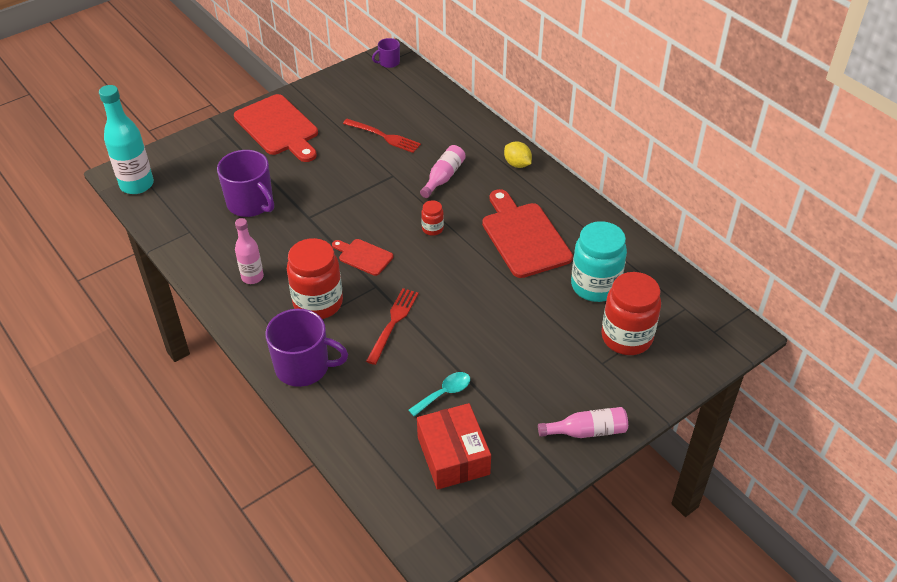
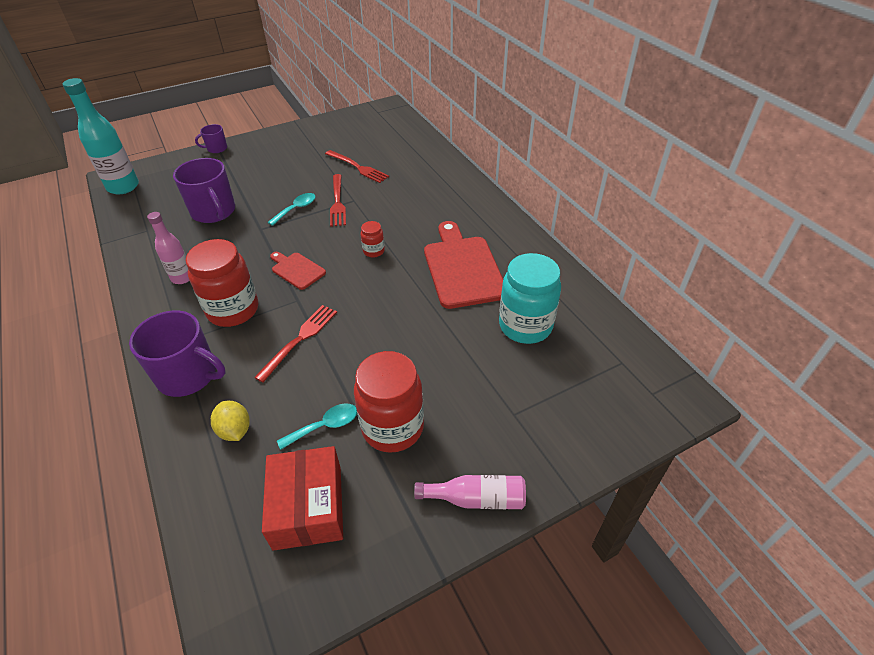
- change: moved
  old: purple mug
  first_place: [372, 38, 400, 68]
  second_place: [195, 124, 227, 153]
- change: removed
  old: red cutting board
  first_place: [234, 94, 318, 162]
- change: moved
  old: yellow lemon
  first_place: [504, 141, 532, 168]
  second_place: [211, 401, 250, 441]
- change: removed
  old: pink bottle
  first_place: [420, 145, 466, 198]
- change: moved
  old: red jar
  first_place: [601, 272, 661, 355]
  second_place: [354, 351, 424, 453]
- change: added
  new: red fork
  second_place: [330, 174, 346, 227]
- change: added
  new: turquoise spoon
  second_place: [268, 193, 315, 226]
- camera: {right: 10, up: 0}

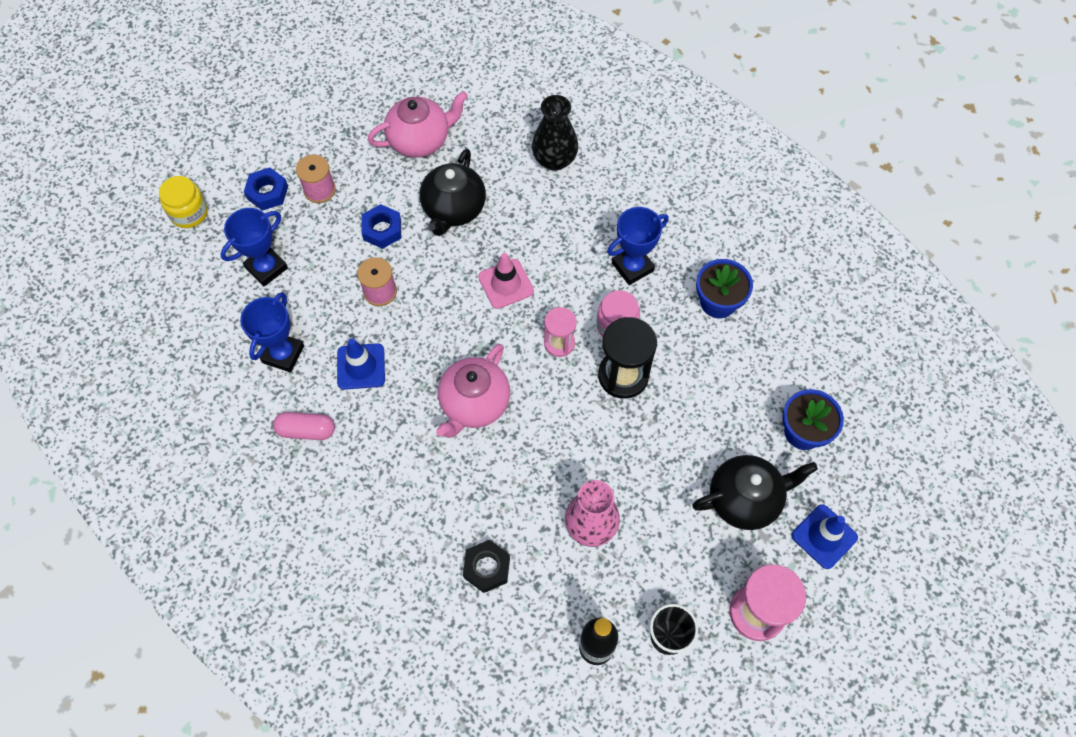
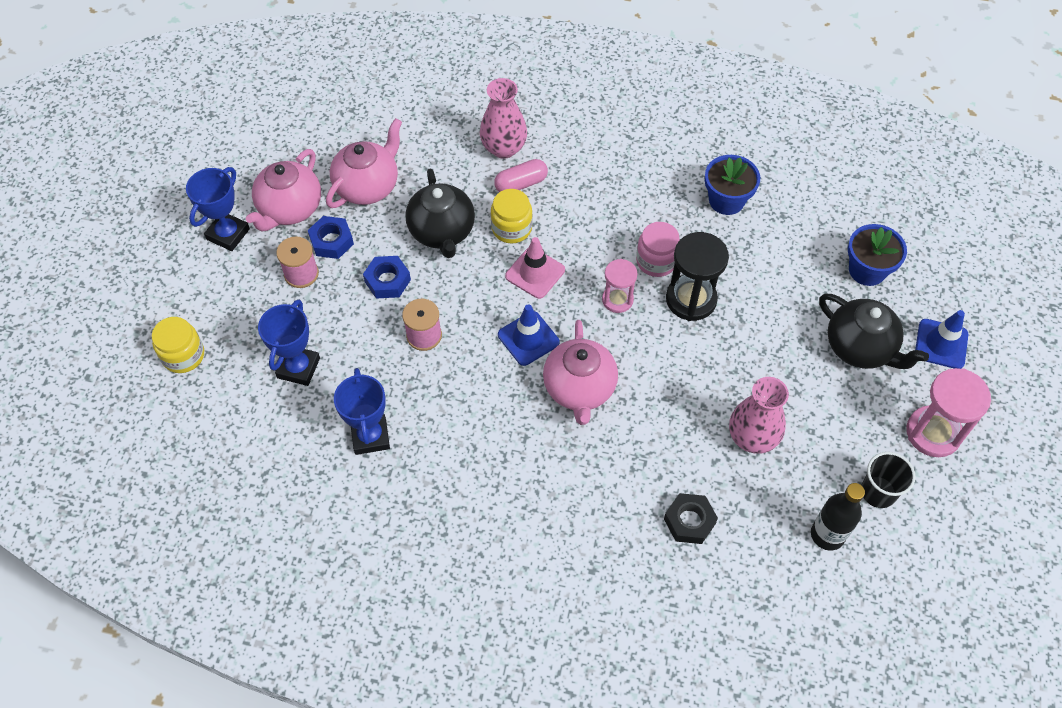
- change: recoloured
  old: black vase
  new: pink vase
  first_place: [532, 95, 578, 171]
  second_place: [480, 78, 527, 159]
- change: moved
  old: blue nut
  first_place: [244, 168, 288, 211]
  second_place: [308, 216, 354, 259]
- change: moved
  old: blue trophy
  first_place: [607, 207, 669, 285]
  second_place: [186, 167, 250, 251]
- change: moved
  old: blue traffic cone
  first_place: [337, 338, 385, 390]
  second_place: [498, 304, 560, 366]
- change: moved
  old: pink capsule
  first_place: [273, 412, 335, 440]
  second_place: [494, 159, 548, 192]
- change: turned
  old: black teapot
  first_place: [692, 455, 818, 530]
  second_place: [819, 294, 929, 369]
  degrees: 90
- change: added
  new: pink teapot
  second_place: [246, 149, 321, 232]
- change: added
  new: yellow jar
  second_place: [491, 189, 533, 244]
- camera: {right: -30, up: -5}

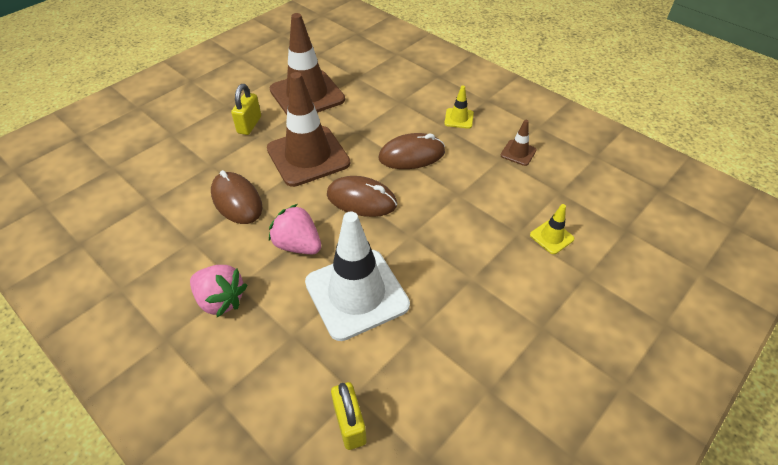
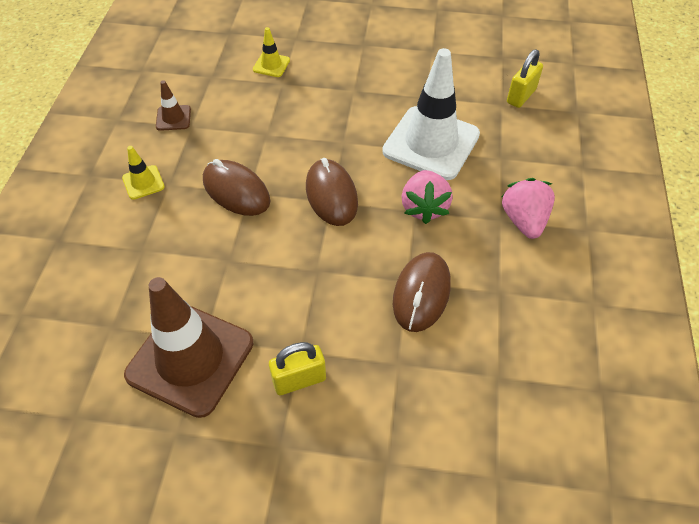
- change: removed
  old: brown traffic cone
  first_place: [267, 72, 350, 187]
- camera: {right: -125, up: 5}

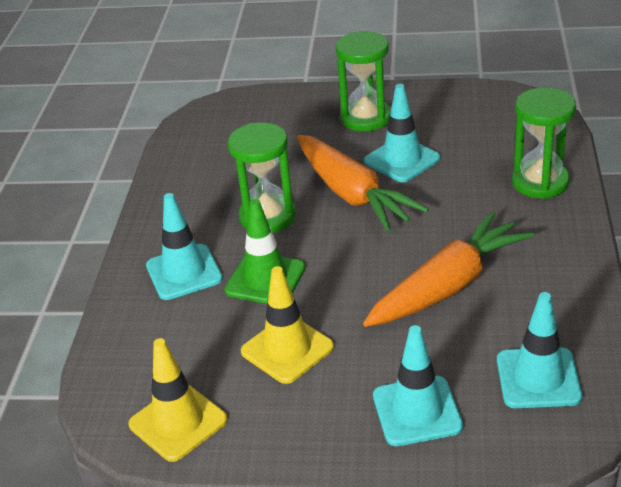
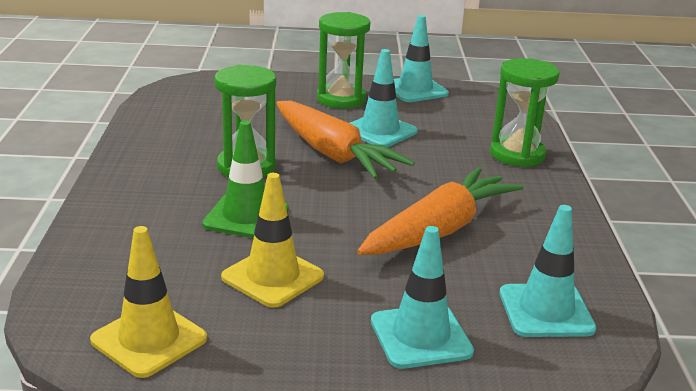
- change: moved
  old: turquoise traffic cone
  first_place: [146, 193, 223, 300]
  second_place: [394, 15, 449, 102]
- camera: {right: -10, up: -10}

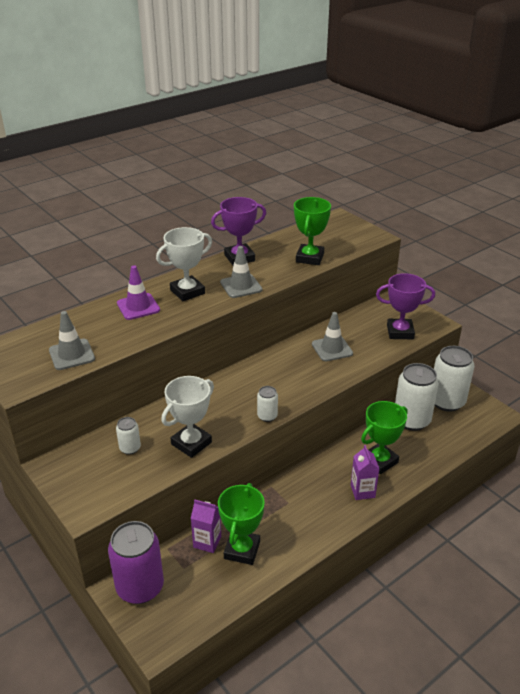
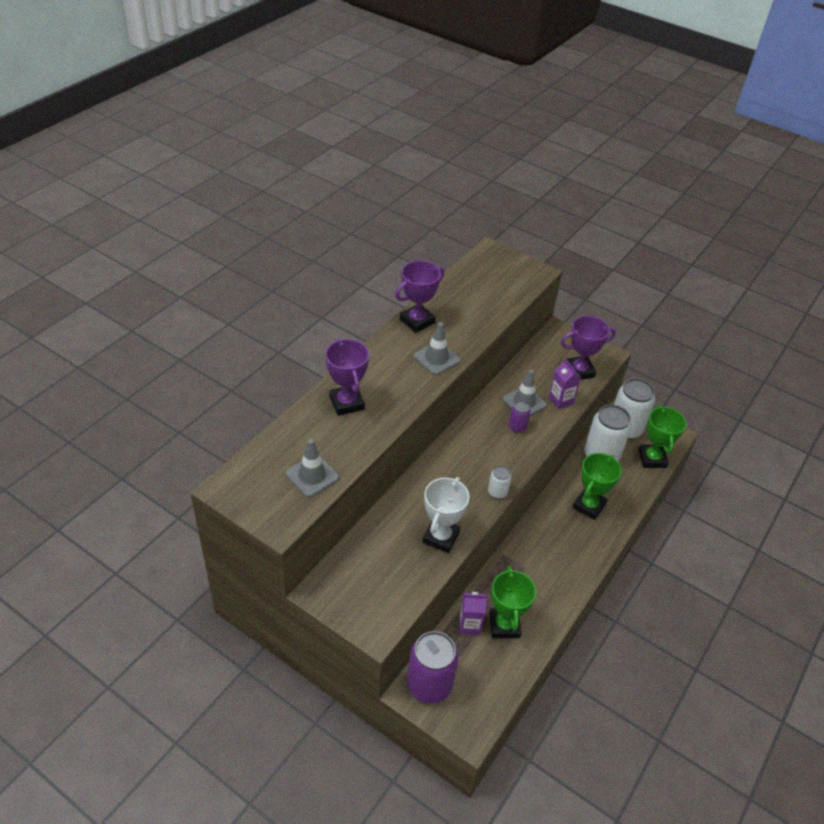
- change: moved
  old: green trophy
  first_place: [294, 197, 331, 265]
  second_place: [638, 405, 686, 468]
- change: removed
  old: white trophy
  first_place: [156, 227, 212, 301]
- change: replaced
  old: purple traffic cone
  new: purple trophy
  first_place: [117, 265, 160, 320]
  second_place: [325, 339, 369, 416]
- change: removed
  old: white can
  first_place: [116, 417, 141, 455]
- change: moved
  old: purple carton
  first_place: [351, 445, 379, 500]
  second_place: [549, 359, 581, 409]
- change: added
  new: purple can
  second_place: [509, 401, 531, 433]
- camera: {right: -20, up: 10}

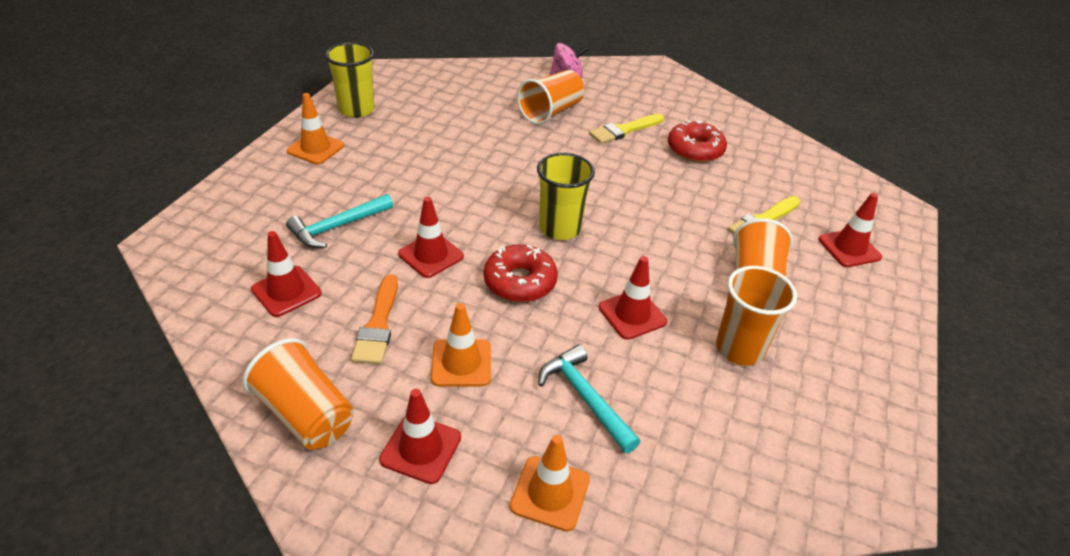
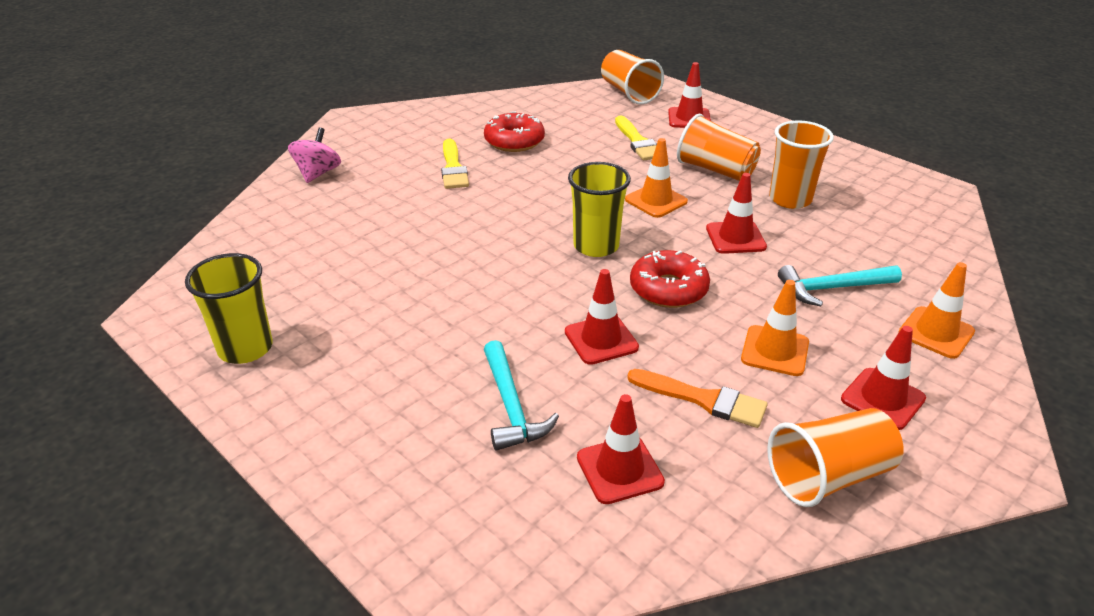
- change: moved
  old: orange cup
  first_place: [517, 70, 584, 125]
  second_place: [601, 50, 664, 104]
- change: moved
  old: orange traffic cone
  first_place: [287, 93, 344, 165]
  second_place: [625, 138, 688, 218]
- camera: {right: -65, up: -5}

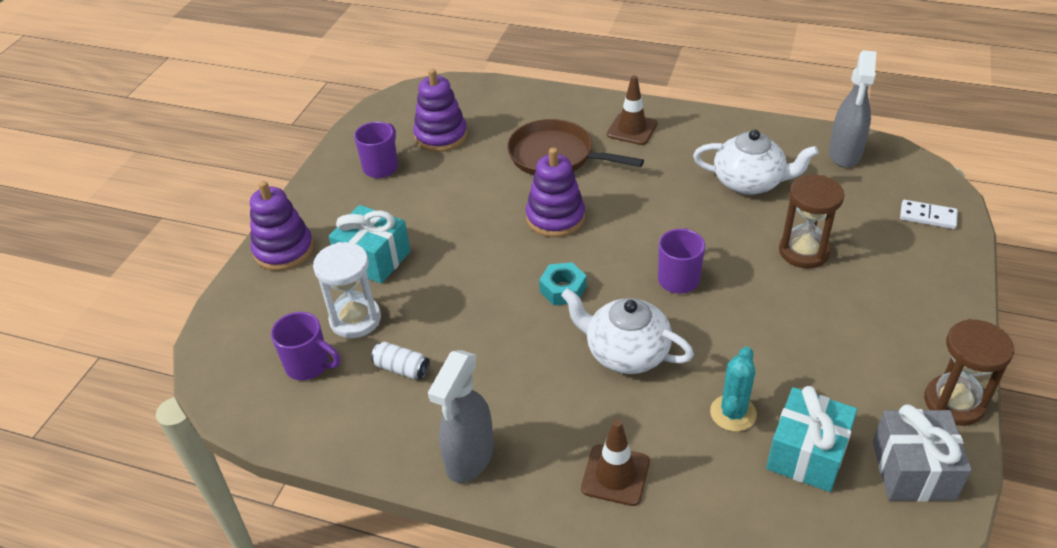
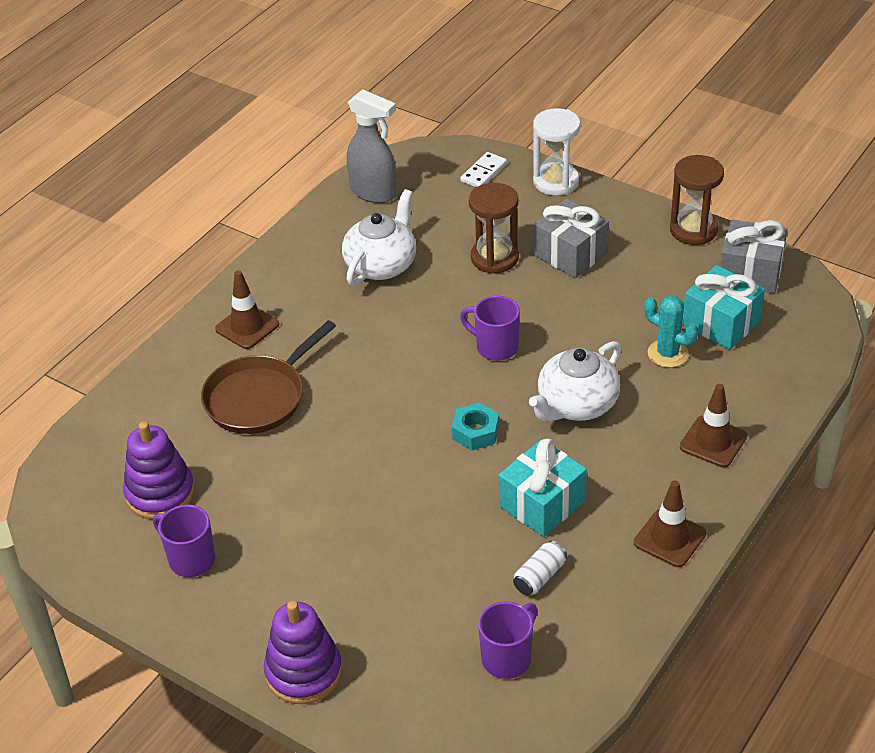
- change: removed
  old: purple stacking toy
  first_place: [526, 148, 585, 237]
- change: moved
  old: turquoise gift
  first_place: [329, 205, 410, 284]
  second_place: [499, 438, 587, 537]
- change: moved
  old: white hourglass
  first_place: [313, 242, 381, 338]
  second_place: [533, 108, 581, 196]
- change: replaced
  old: grey spray bottle
  new: brown traffic cone
  first_place: [428, 350, 494, 483]
  second_place: [634, 480, 706, 567]
- change: added
  new: grey gift
  second_place: [533, 199, 609, 278]
- camera: {right: -75, up: 0}

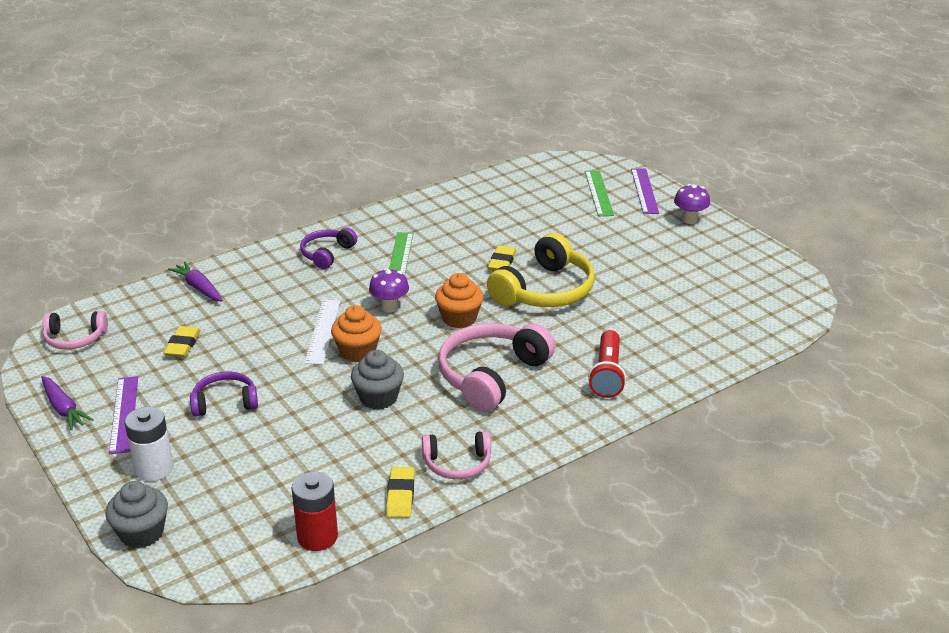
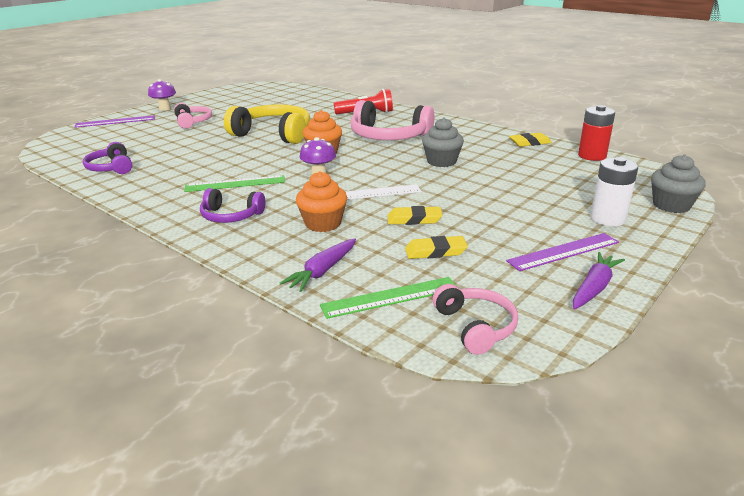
- change: moved
  old: green ruler
  first_place: [585, 170, 614, 216]
  second_place: [320, 277, 456, 319]
- change: moved
  old: yellow eraser
  first_place: [488, 245, 516, 271]
  second_place: [387, 206, 443, 225]
- change: moved
  old: orange cupcake
  first_place: [331, 305, 382, 362]
  second_place: [296, 171, 347, 232]
- change: moved
  old: purple headphones
  first_place: [190, 371, 258, 417]
  second_place: [83, 142, 132, 174]
- change: moved
  old: pink headphones
  first_place: [422, 431, 491, 479]
  second_place: [174, 103, 212, 129]
- camera: {right: -105, up: -5}

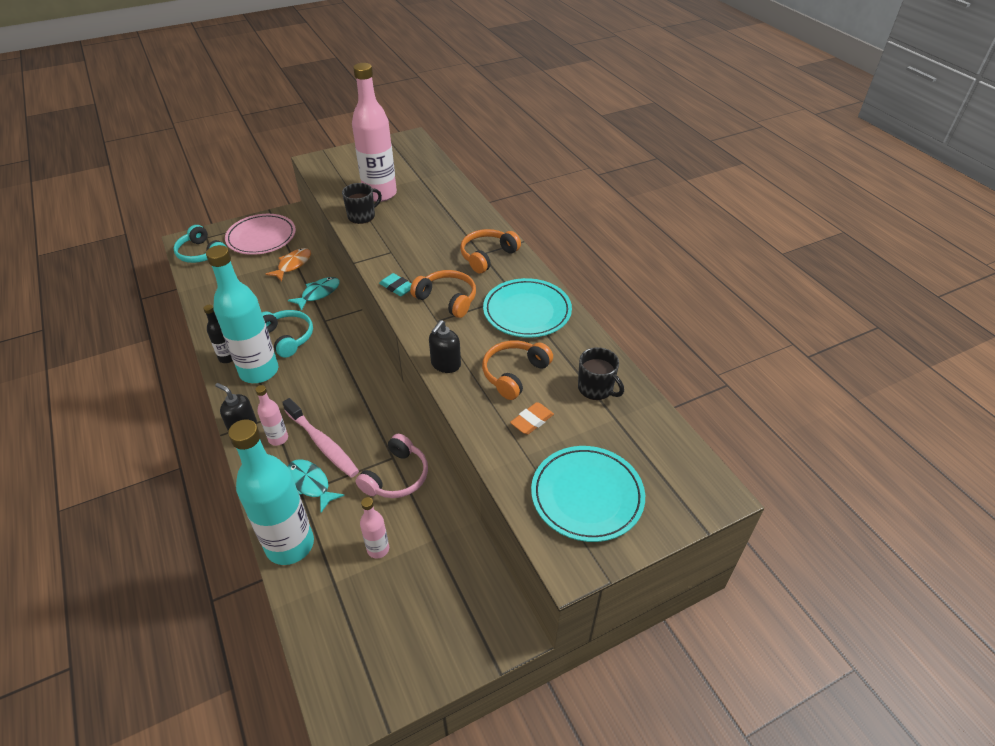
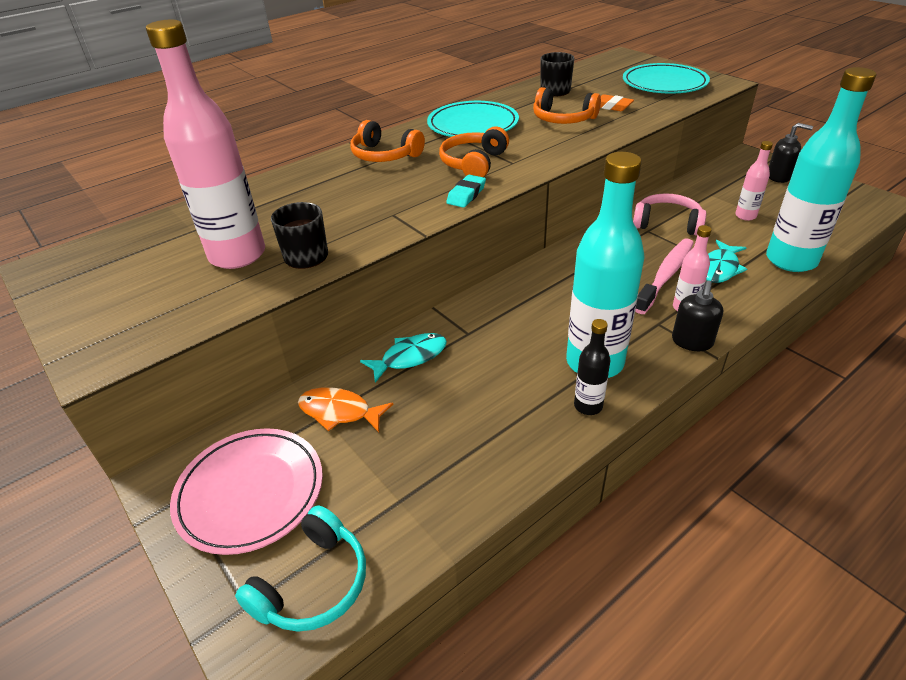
- change: turned
  old: turquoise fish
  first_place: [288, 277, 340, 311]
  second_place: [360, 333, 447, 383]
  degrees: 120
- change: removed
  old: turquoise headphones
  first_place: [262, 310, 313, 358]
- change: moved
  old: black soap dispenser
  first_place: [429, 320, 461, 373]
  second_place: [769, 123, 813, 183]
- camera: {right: -100, up: -5}

